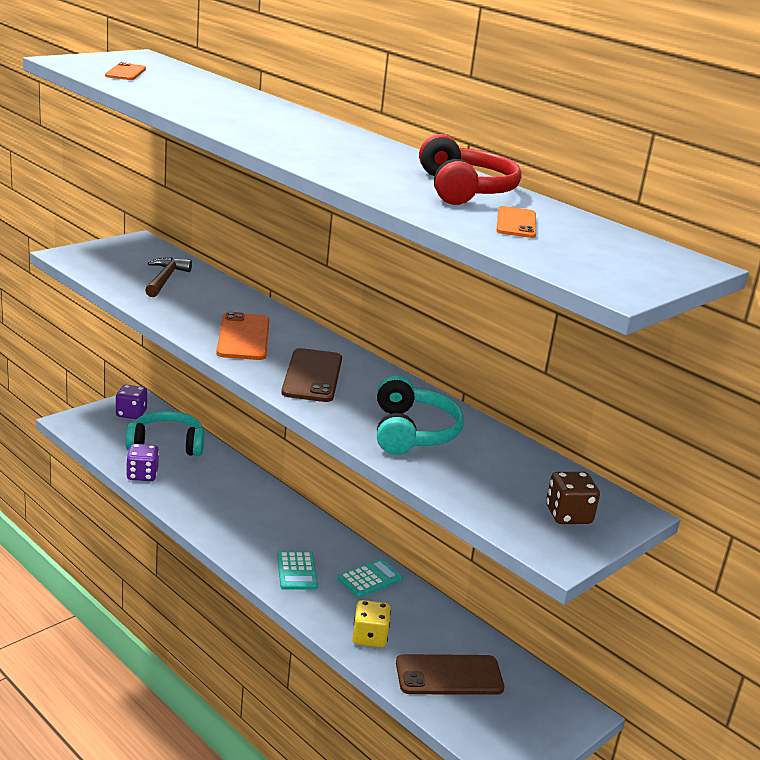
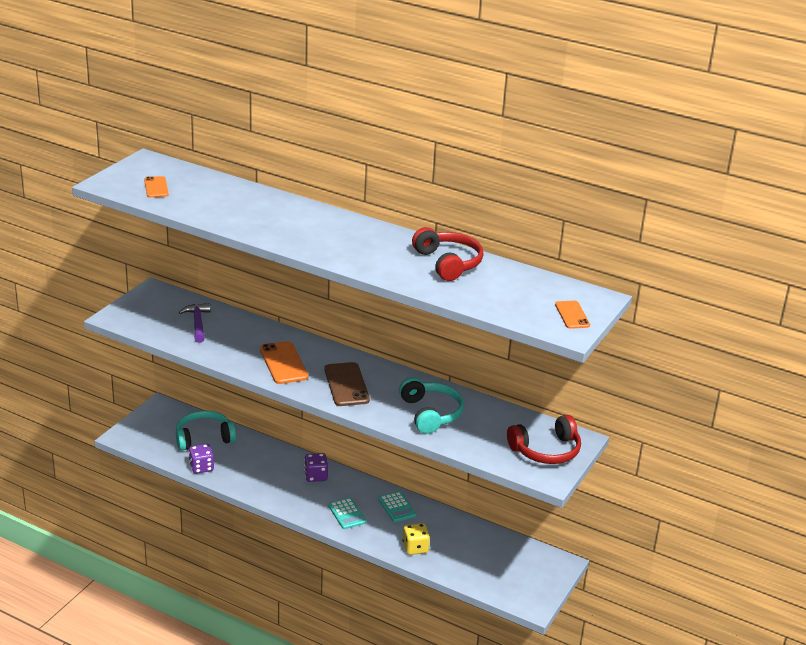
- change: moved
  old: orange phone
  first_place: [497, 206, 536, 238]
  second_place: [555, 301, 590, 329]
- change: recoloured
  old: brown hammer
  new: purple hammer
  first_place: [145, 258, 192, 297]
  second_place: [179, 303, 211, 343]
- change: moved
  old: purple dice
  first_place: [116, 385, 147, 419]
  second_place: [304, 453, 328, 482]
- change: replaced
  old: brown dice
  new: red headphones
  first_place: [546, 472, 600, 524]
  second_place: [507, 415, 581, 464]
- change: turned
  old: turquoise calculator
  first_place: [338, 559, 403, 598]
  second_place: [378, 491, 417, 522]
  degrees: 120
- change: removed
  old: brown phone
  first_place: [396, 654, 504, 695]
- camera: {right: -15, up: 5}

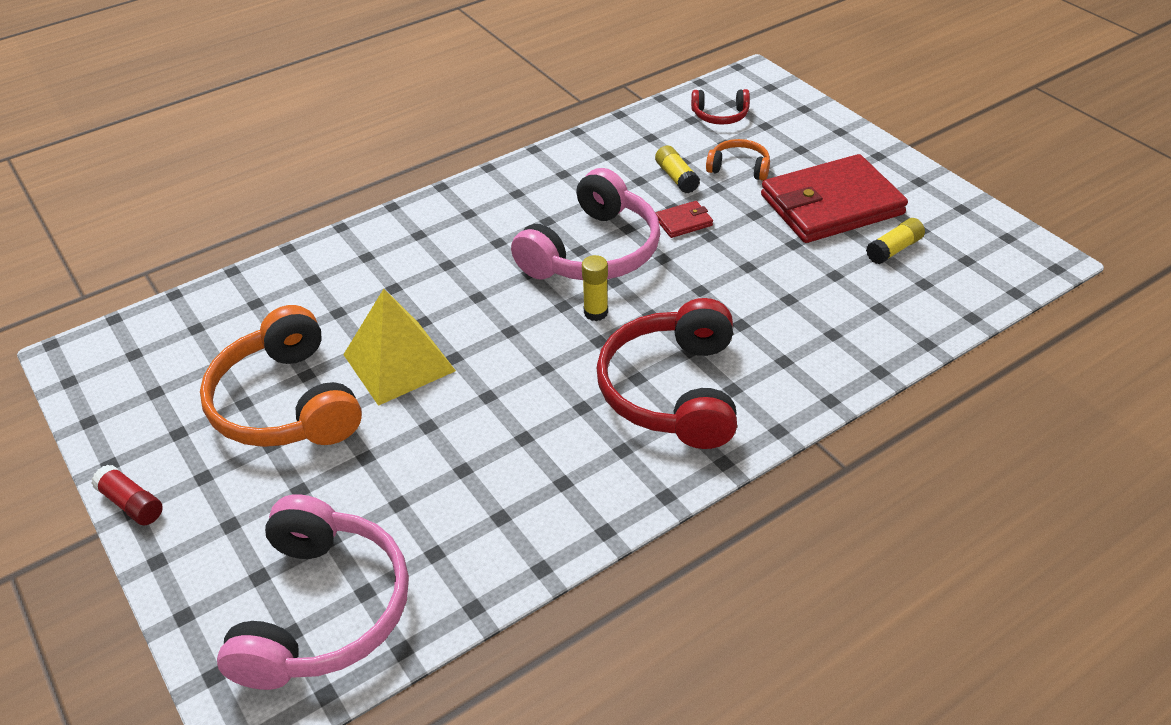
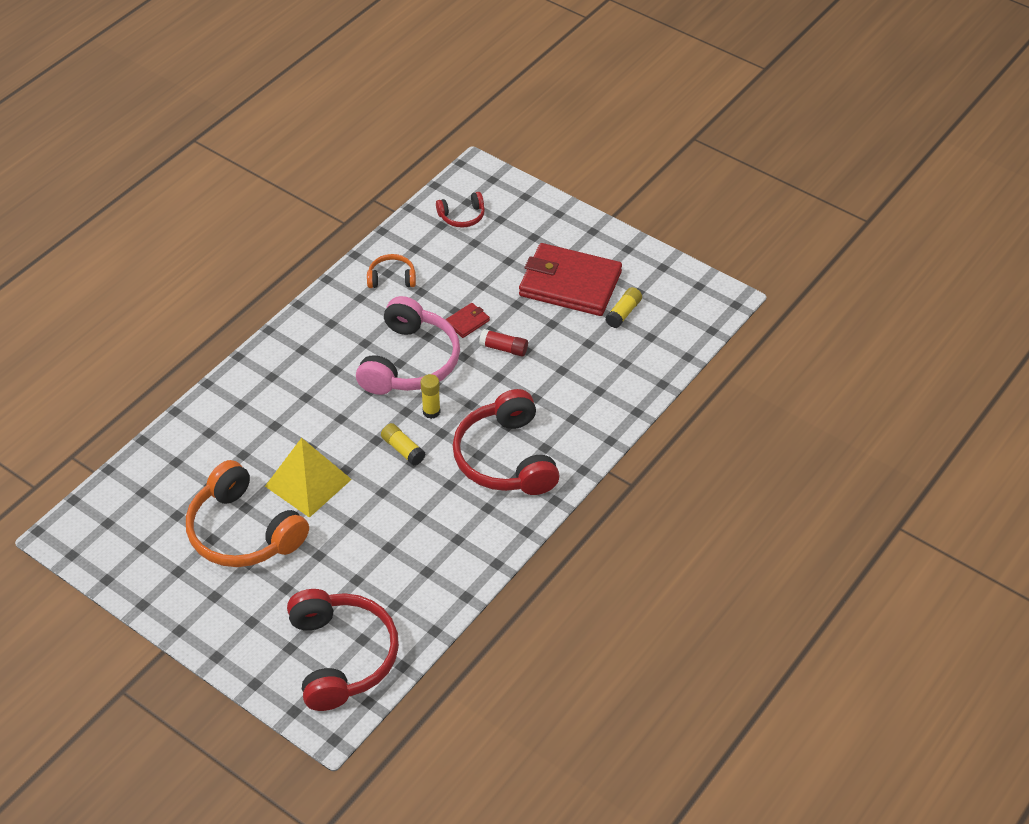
- change: moved
  old: orange headphones
  first_place: [706, 139, 770, 181]
  second_place: [367, 254, 416, 288]
- change: moved
  old: yellow glue stick
  first_place: [655, 145, 700, 193]
  second_place: [381, 423, 425, 466]
- change: turned
  old: red wallet
  first_place: [761, 154, 908, 243]
  second_place: [519, 243, 622, 316]
  degrees: 60
- change: moved
  old: red glue stick
  first_place: [91, 465, 163, 525]
  second_place: [479, 329, 528, 357]
- change: recoloured
  old: pink headphones
  new: red headphones
  first_place: [217, 494, 409, 690]
  second_place: [287, 589, 399, 711]
- camera: {right: -20, up: 5}

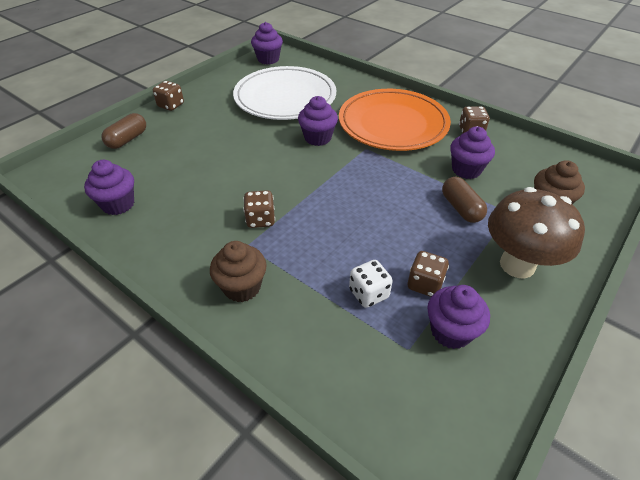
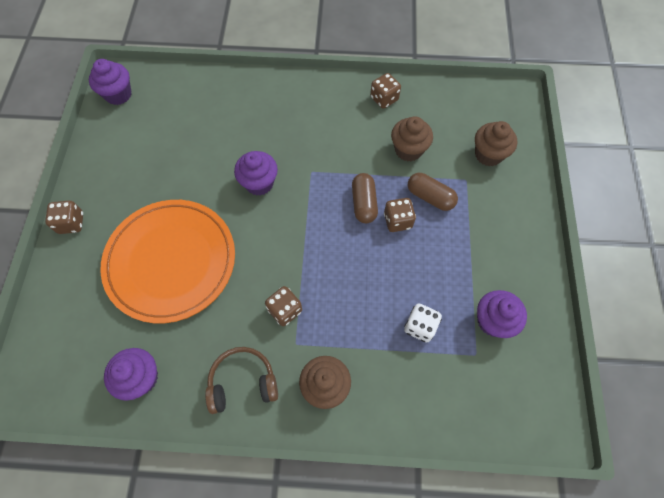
- change: removed
  old: white plate
  first_place: [233, 66, 336, 120]
- change: moved
  old: orange plate
  first_place: [339, 89, 451, 151]
  second_place: [100, 200, 235, 323]
- change: moved
  old: brown capsule
  first_place: [102, 113, 146, 149]
  second_place: [352, 173, 378, 223]
- change: recoloured
  old: purple cupcake
  new: brown cupcake
  first_place: [450, 126, 495, 179]
  second_place: [391, 116, 433, 162]
- change: removed
  old: brown mushroom
  first_place: [488, 187, 585, 279]
- change: moved
  old: brown dice
  first_place: [408, 251, 449, 297]
  second_place: [384, 198, 416, 232]
- change: added
  new: brown headphones
  second_place: [205, 347, 278, 414]
- camera: {right: -35, up: 20}

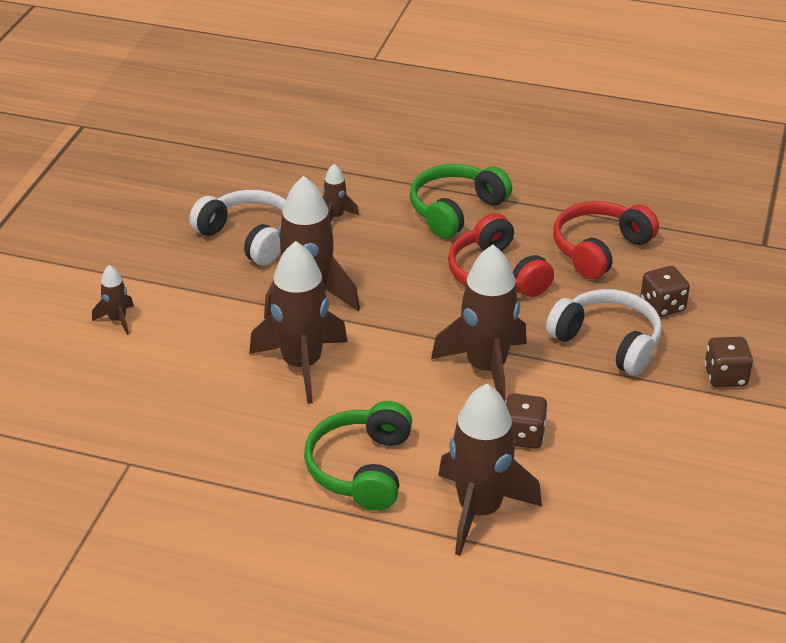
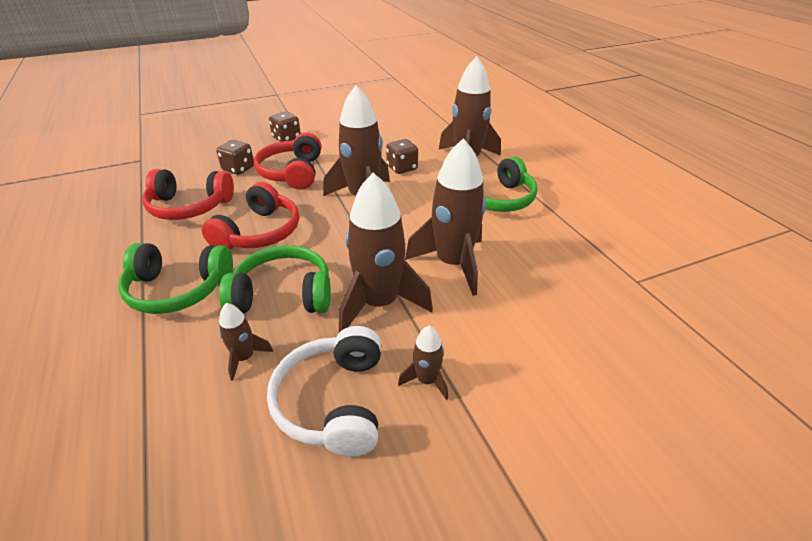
- change: moved
  old: brown rocket
  first_place: [92, 265, 134, 335]
  second_place: [398, 325, 448, 400]
- change: recoloured
  old: white headphones
  new: red headphones
  first_place: [546, 289, 662, 376]
  second_place: [254, 132, 321, 190]
- change: added
  new: green headphones
  second_place: [219, 245, 331, 313]
- camera: {right: -130, up: 0}

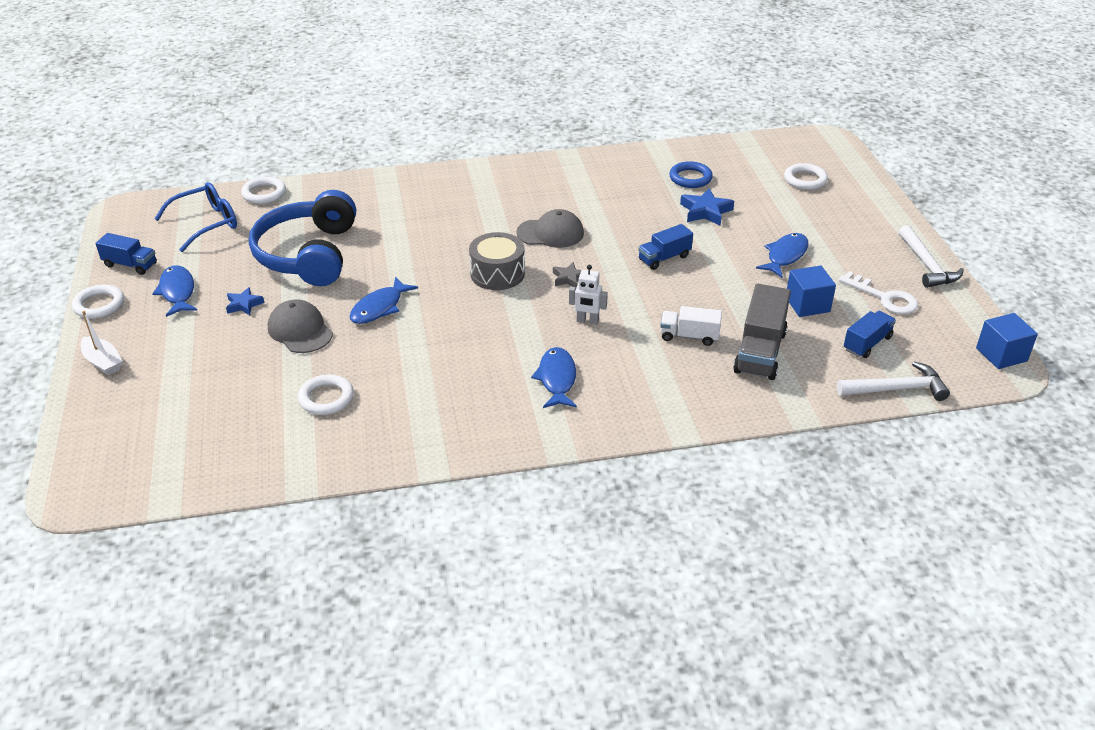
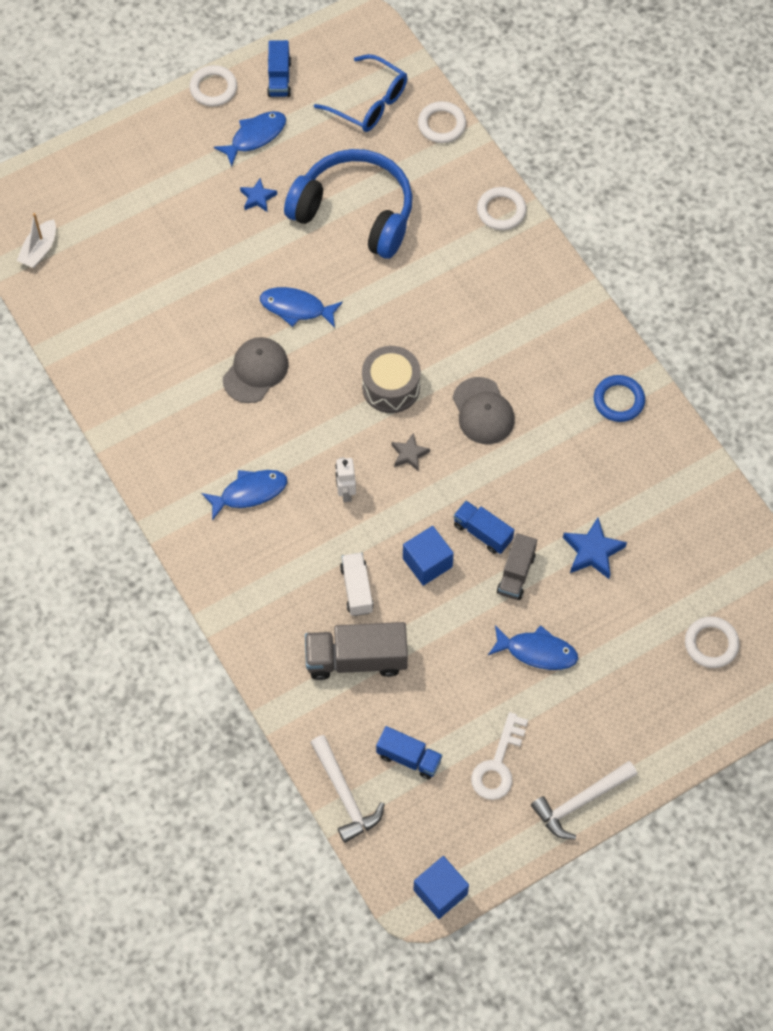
- change: moved
  old: blue ring
  first_place: [669, 161, 713, 188]
  second_place: [594, 375, 645, 422]
- change: turned
  old: blue headphones
  first_place: [249, 190, 356, 286]
  second_place: [284, 149, 413, 259]
  degrees: 45
- change: moved
  old: blue cube
  first_place: [787, 265, 836, 317]
  second_place: [403, 526, 454, 586]
- change: moved
  old: grey cap
  first_place: [268, 300, 333, 353]
  second_place: [223, 337, 289, 403]
- change: moved
  old: white boat
  first_place: [81, 311, 123, 375]
  second_place: [17, 213, 56, 268]
- change: moved
  old: white ring
  first_place: [298, 374, 354, 415]
  second_place: [477, 187, 526, 230]
- change: added
  new: grey truck
  second_place: [497, 533, 537, 600]
- camera: {right: 70, up: 25}

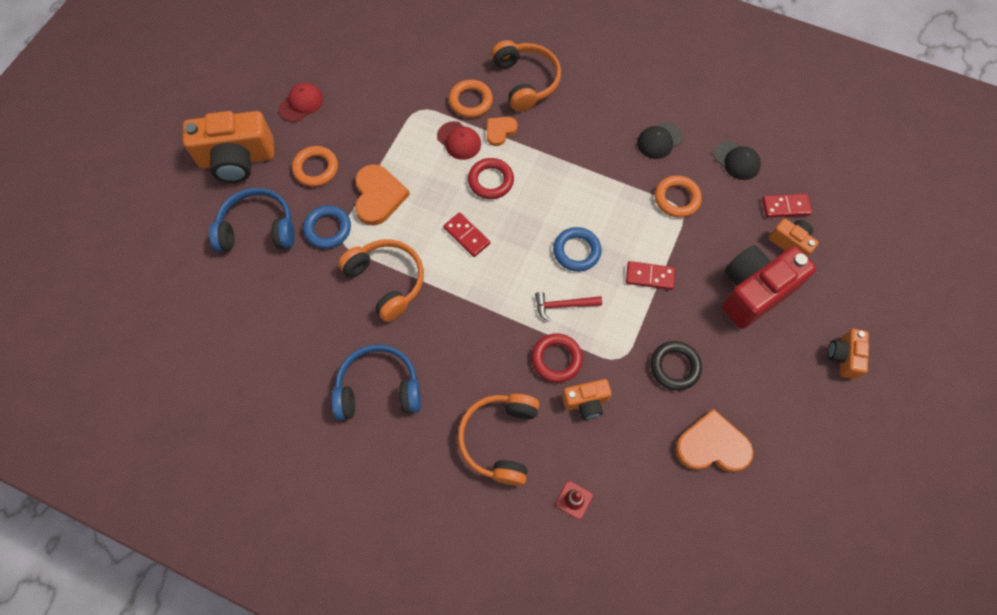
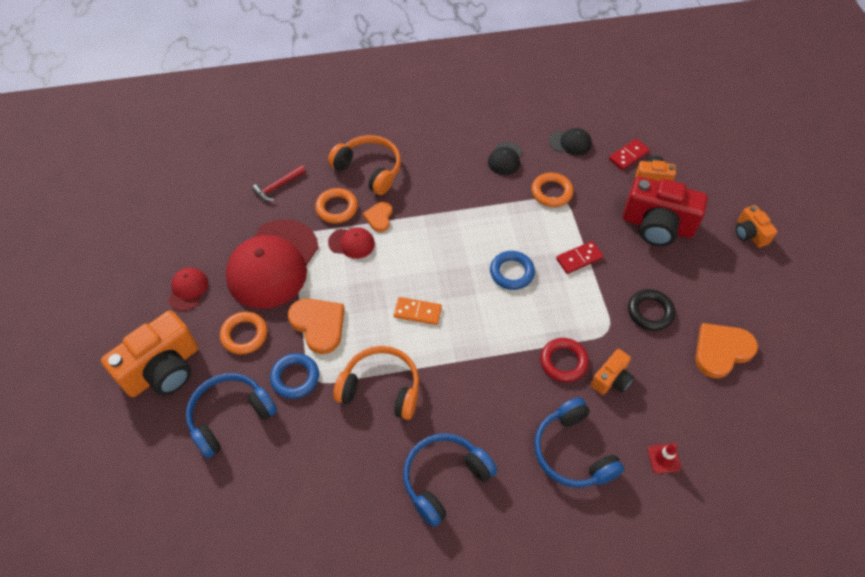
- change: removed
  old: red ring
  first_place: [468, 158, 514, 199]
- change: recoloured
  old: red domino
  new: orange domino
  first_place: [443, 213, 490, 257]
  second_place: [394, 297, 442, 325]
- change: turned
  old: red camera
  first_place: [722, 245, 816, 329]
  second_place: [623, 176, 708, 246]
  degrees: -90
- change: moved
  old: red hammer
  first_place: [535, 292, 602, 322]
  second_place: [252, 165, 306, 201]
- change: recoloured
  old: orange headphones
  new: blue headphones
  first_place: [458, 394, 539, 486]
  second_place: [534, 398, 624, 488]
- change: added
  new: red cap
  second_place: [226, 219, 319, 309]
- camera: {right: -35, up: -10}

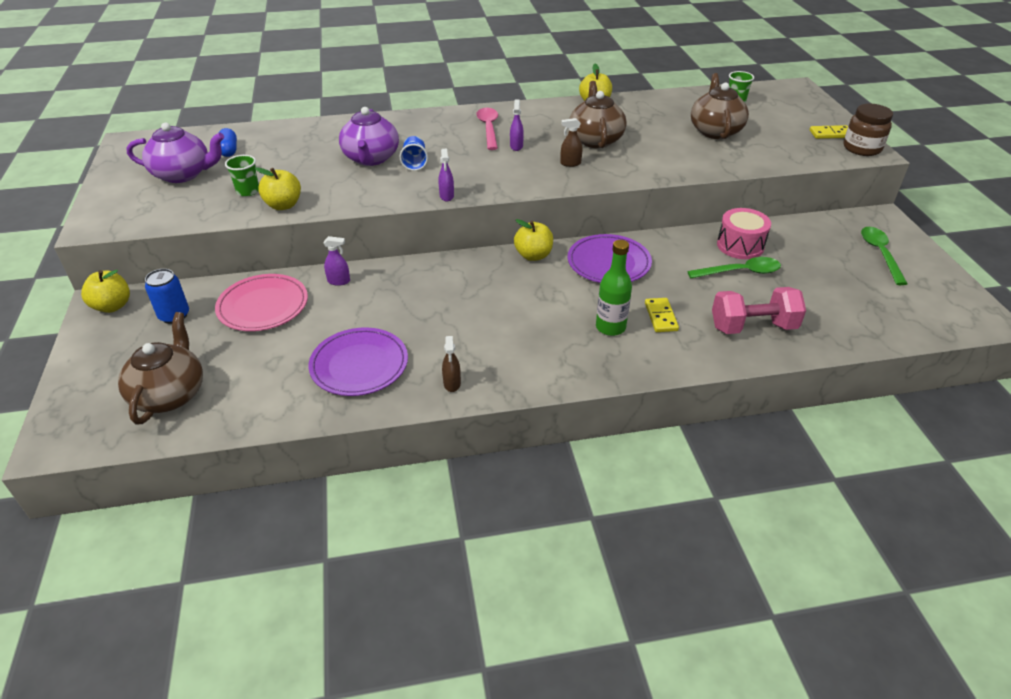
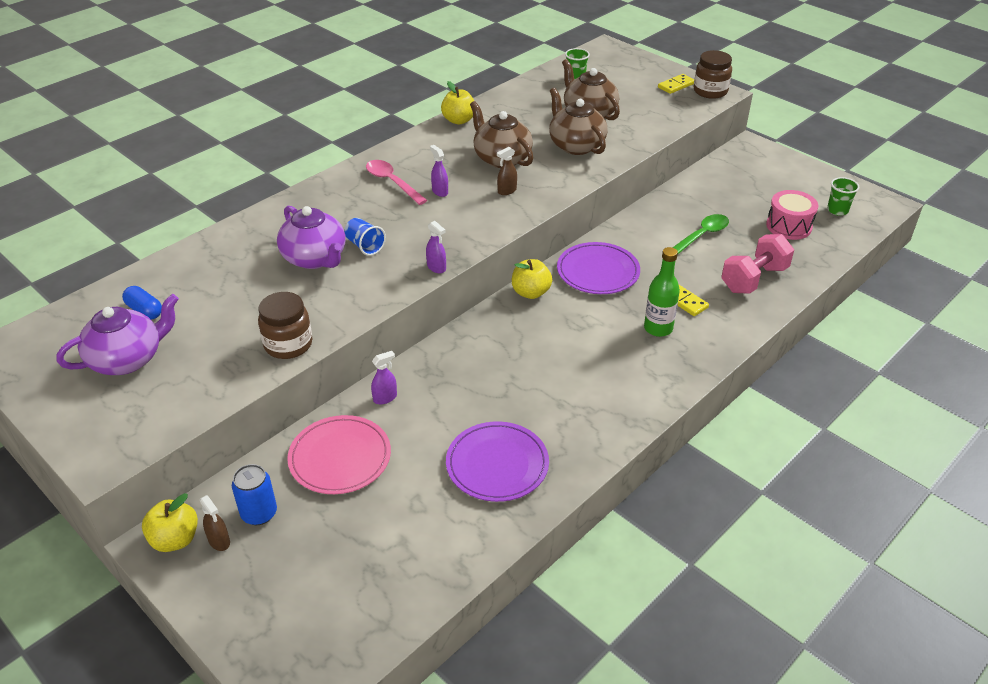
- change: moved
  old: green cup
  first_place: [225, 155, 259, 197]
  second_place: [827, 177, 859, 216]
- change: replaced
  old: yellow apple
  new: brown jar
  first_place: [255, 167, 301, 210]
  second_place: [258, 292, 312, 359]
- change: moved
  old: pink drum
  first_place: [717, 208, 771, 259]
  second_place: [766, 190, 818, 240]
- change: removed
  old: green spoon
  first_place: [861, 227, 908, 285]
- change: moved
  old: brown teapot
  first_place: [118, 312, 203, 425]
  second_place: [549, 88, 608, 155]
- change: moved
  old: brown spray bottle
  first_place: [442, 336, 461, 392]
  second_place: [200, 495, 230, 551]
- camera: {right: -35, up: 0}

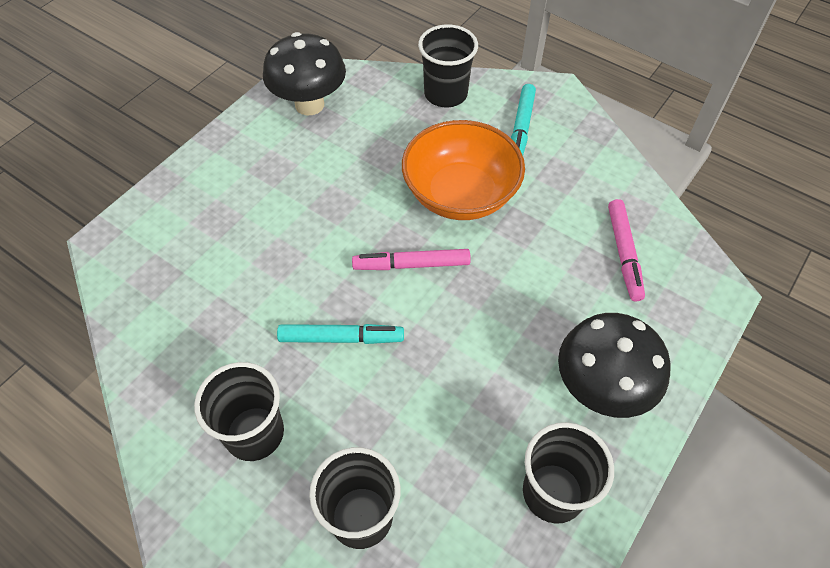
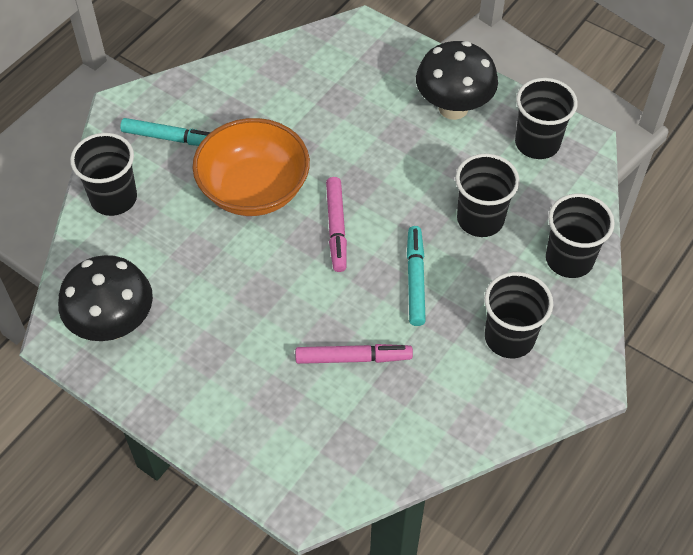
- change: moved
  old: pink marker
  first_place: [608, 199, 645, 301]
  second_place: [295, 344, 413, 364]
- change: added
  new: black cup
  second_place: [455, 153, 520, 237]
- camera: {right: -90, up: 0}

